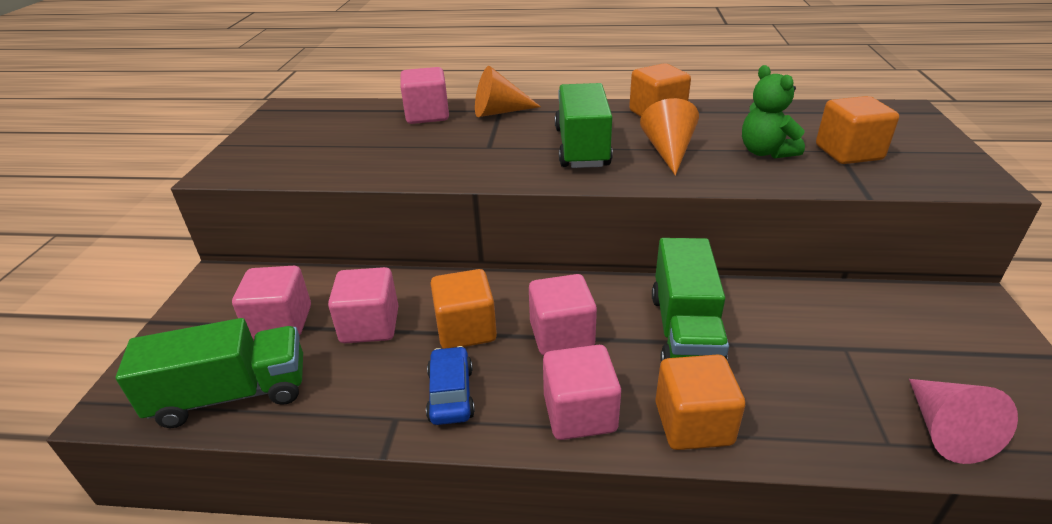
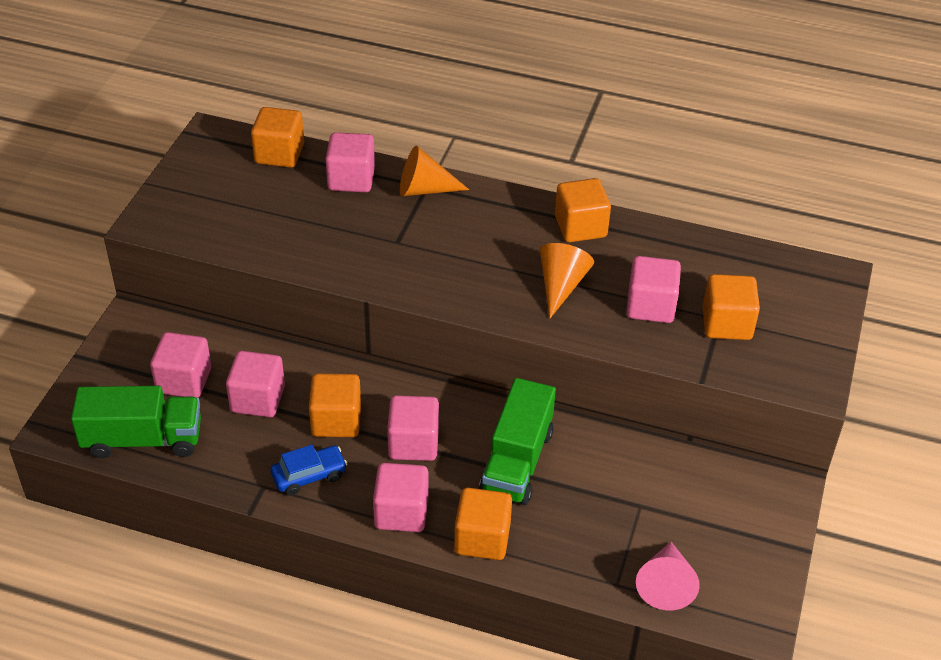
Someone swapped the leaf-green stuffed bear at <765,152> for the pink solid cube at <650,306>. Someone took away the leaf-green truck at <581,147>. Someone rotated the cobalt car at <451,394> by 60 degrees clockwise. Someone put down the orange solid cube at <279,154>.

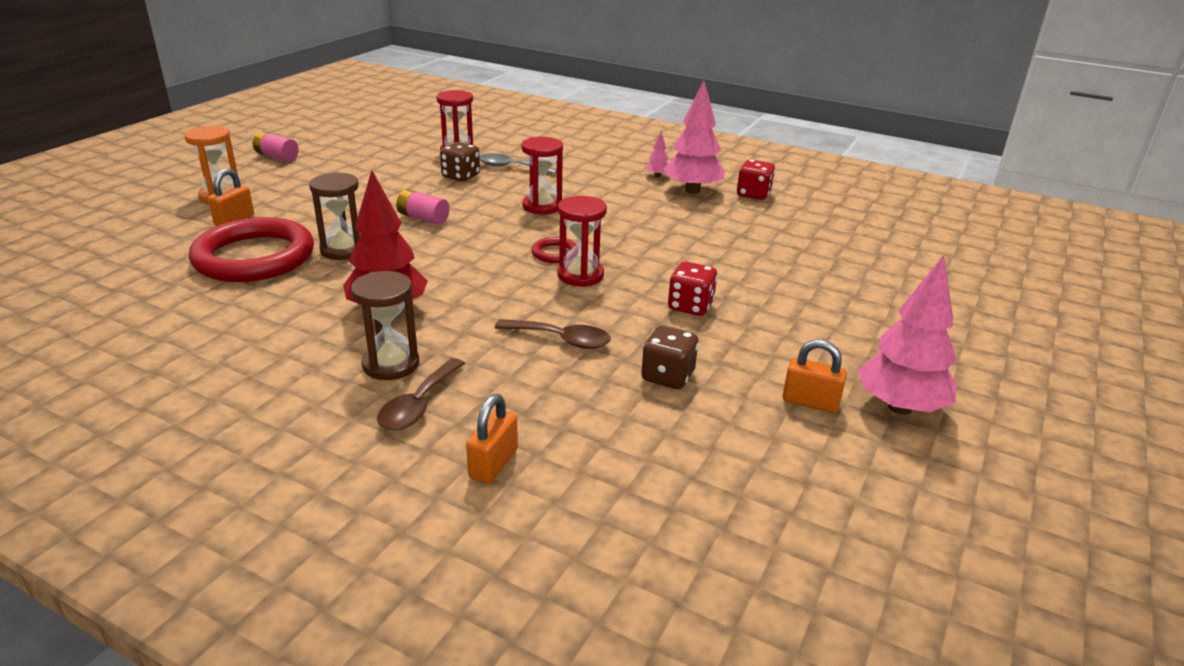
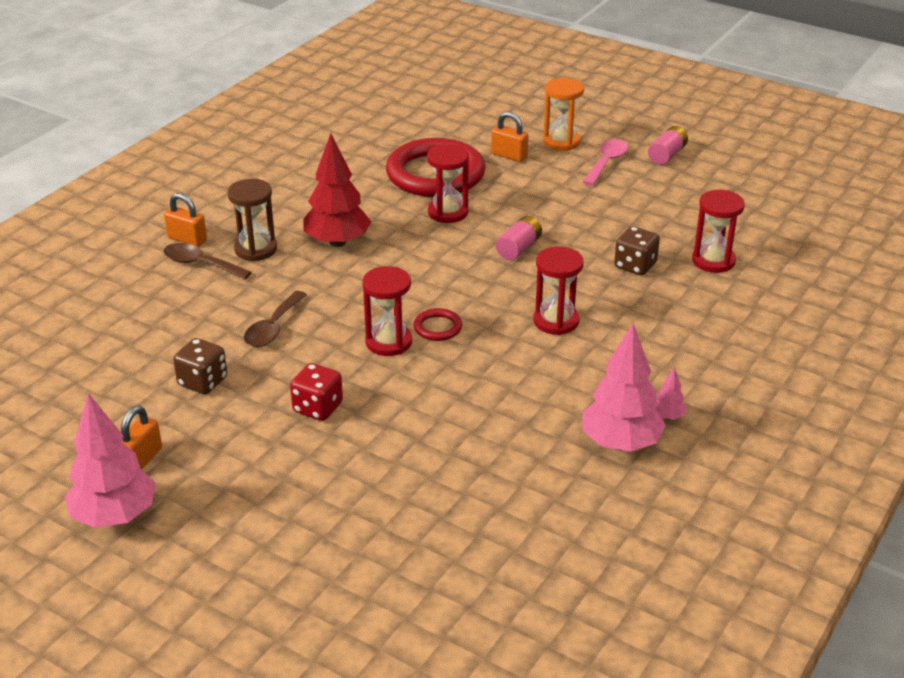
Someone took away the gray teaspoon at <511,167>. Someone took away the crimson dice at <753,194>. Someone repainted the dark brown sandglass at <343,250>, which became the crimson sandglass at <448,212>. Someone carried the orange padlock from <493,464> to <187,239>. Someone put down the pink teaspoon at <606,162>.

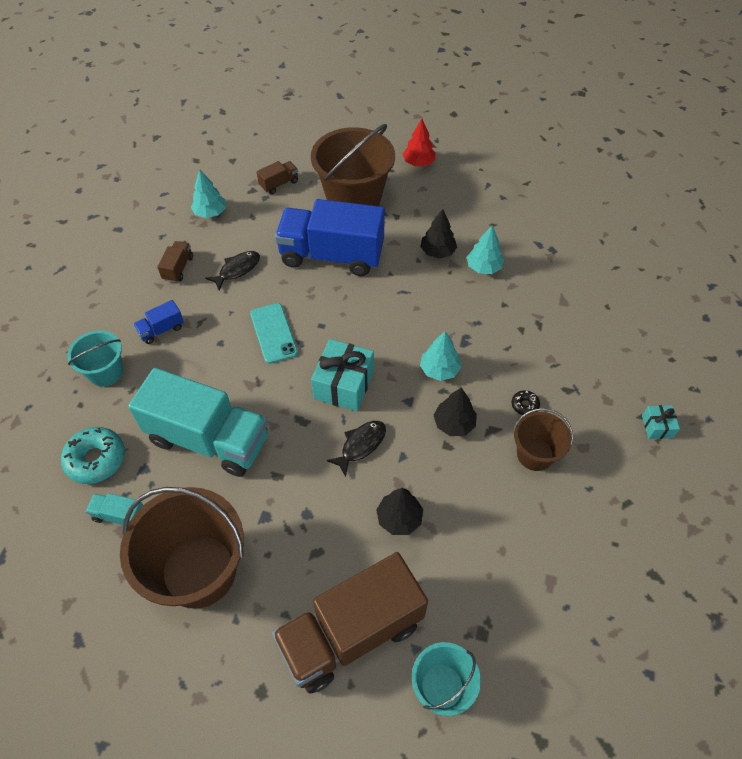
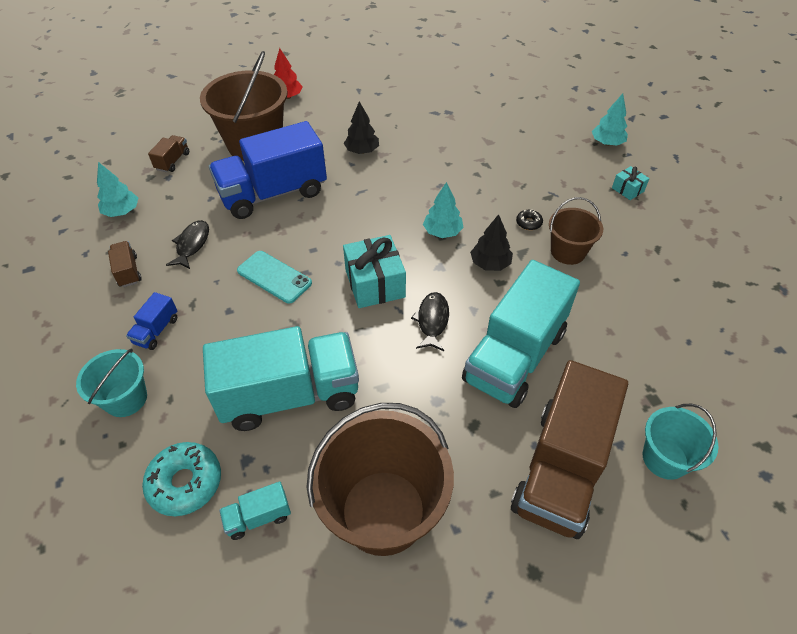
Someone carried the teal fir tree from <483,267> to <607,143>. Someone swapped the black fir tree at <399,518> for the teal truck at <514,356>.

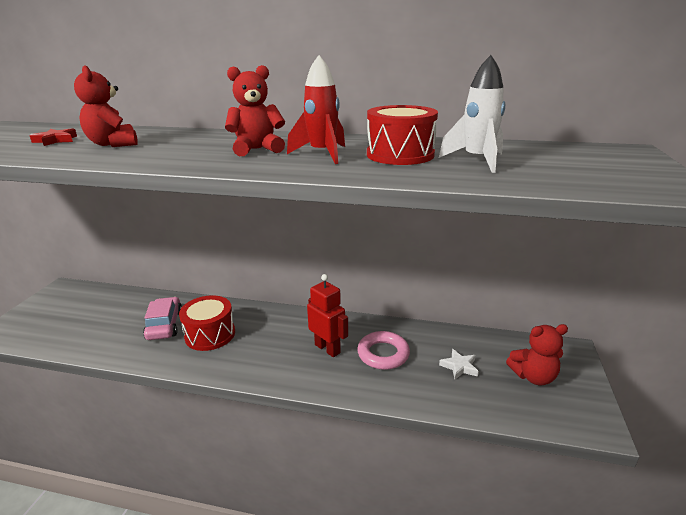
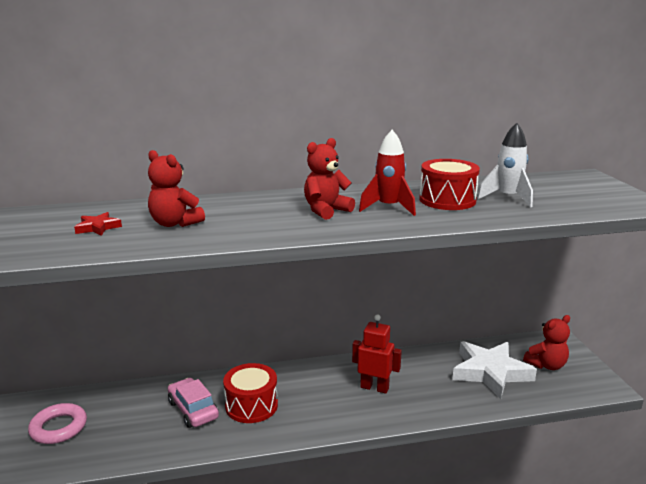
Someone carried the pink hoop from <383,354> to <58,428>. Someone scaled the white five-pointed star at <459,366> by 2.38.

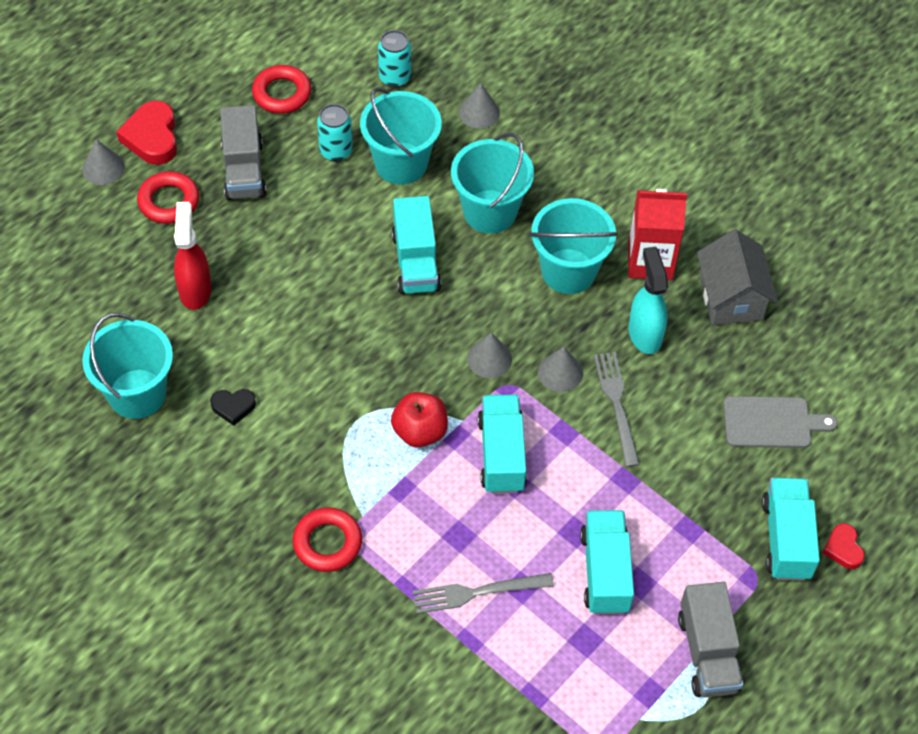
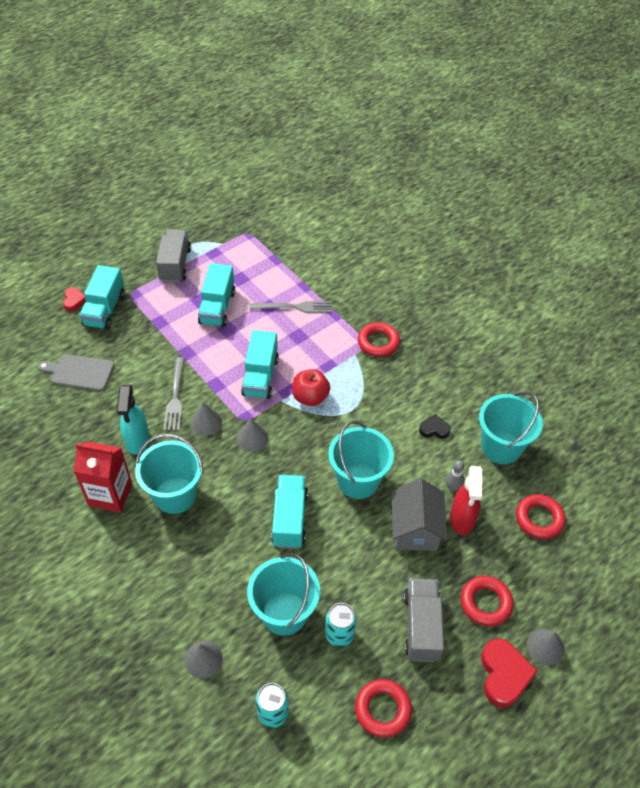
Someone carried the teal pail from <490,211> to <358,481>. Someone carried the gray toy house from <730,298> to <415,529>. Someone put down the gray tenpin at <452,487>. Someone put down the crimson hoop at <539,519>.

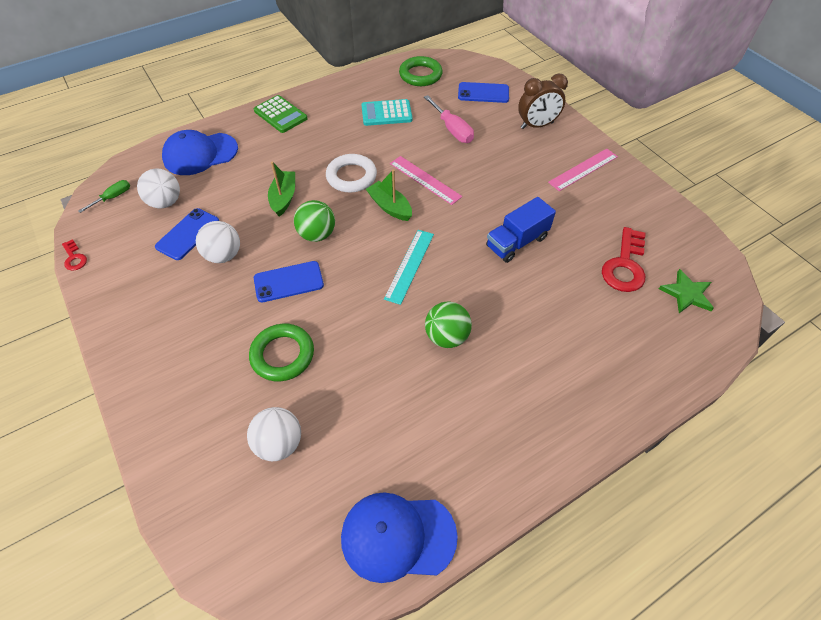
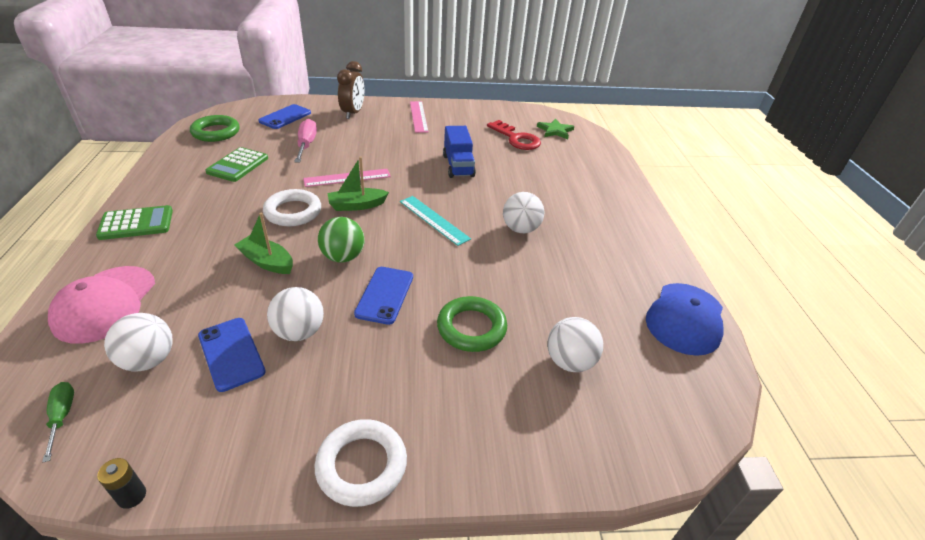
Someone rotated the pink flat screwdriver at <452,129> by 90 degrees counterclockwise. Someone repainted the teal adding machine at <386,113>, which became the leaf-green adding machine at <238,165>. Someone repainted the cobalt baseball cap at <200,154>, which became the pink baseball cap at <105,304>. Someone swapped the crimson door key at <74,258> for the black power cell at <132,496>. Someone repainted the leaf-green sphere at <447,336>, which became the white sphere at <520,229>. Someone put down the white hoop at <361,465>.

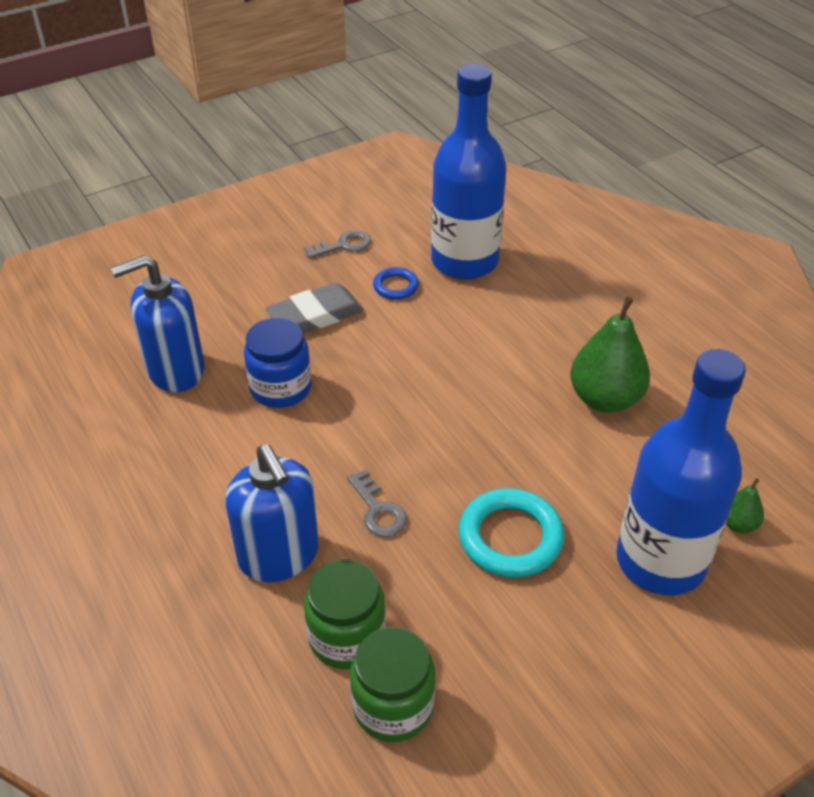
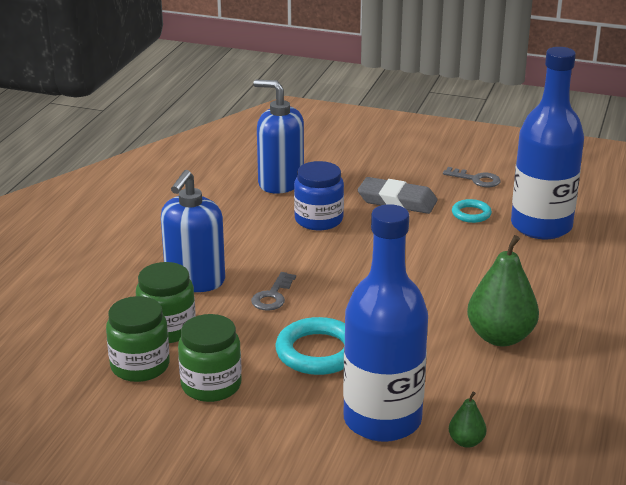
Someone repainted the cobalt hoop at <396,286>, which became the teal hoop at <471,214>. Someone put down the leaf-green preserve jar at <211,385>.

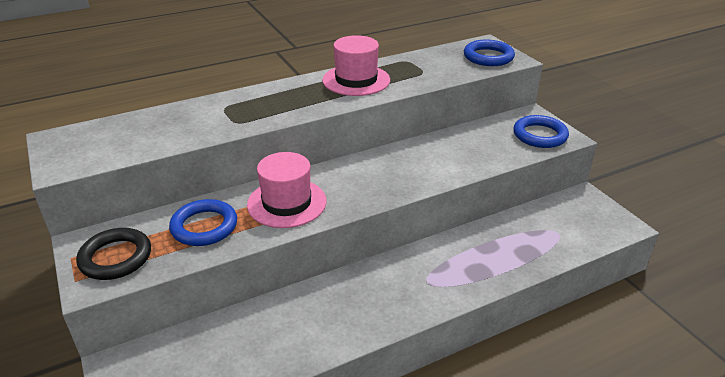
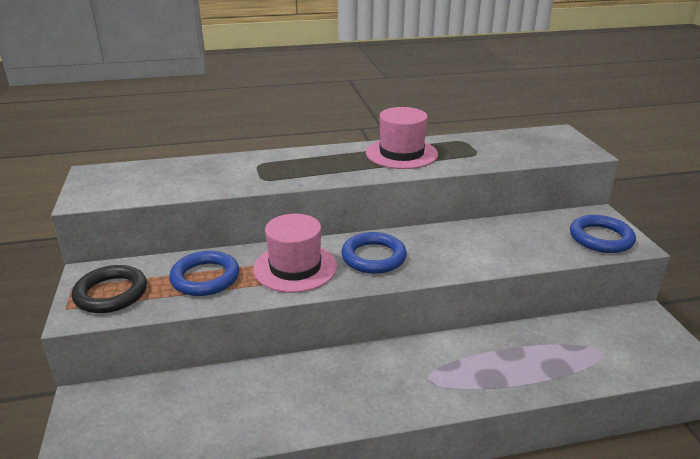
Someone carried the cobalt hoop from <488,57> to <373,257>.

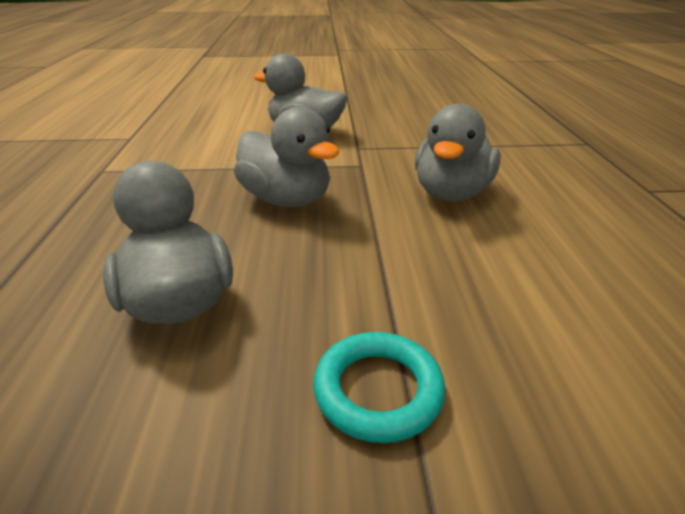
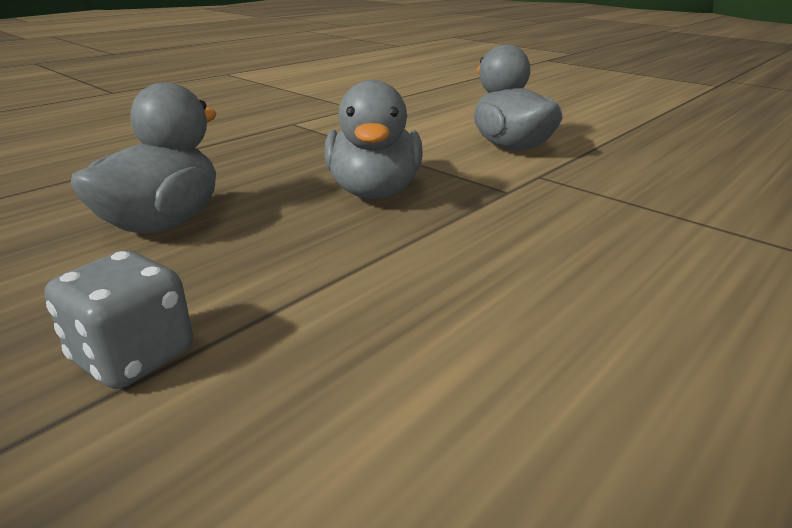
Someone took away the gray rubber duck at <451,193>. Someone swapped the teal hoop at <378,390> for the gray dice at <133,356>.

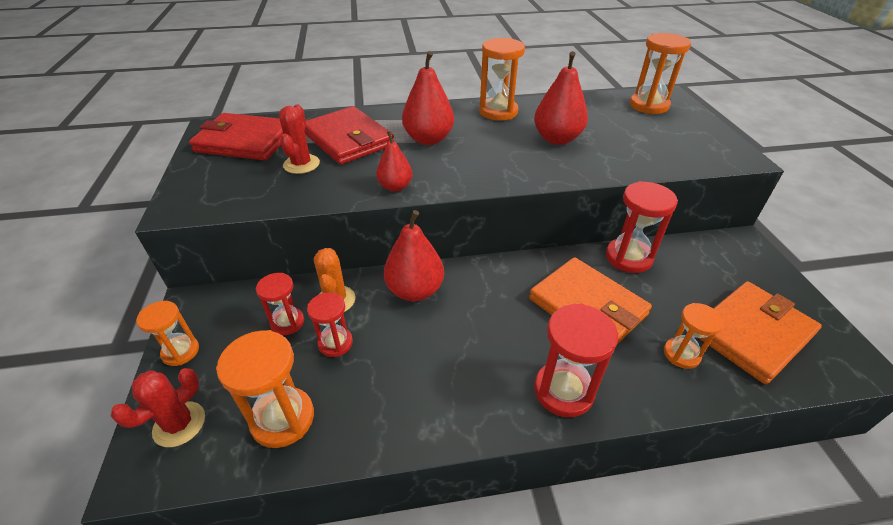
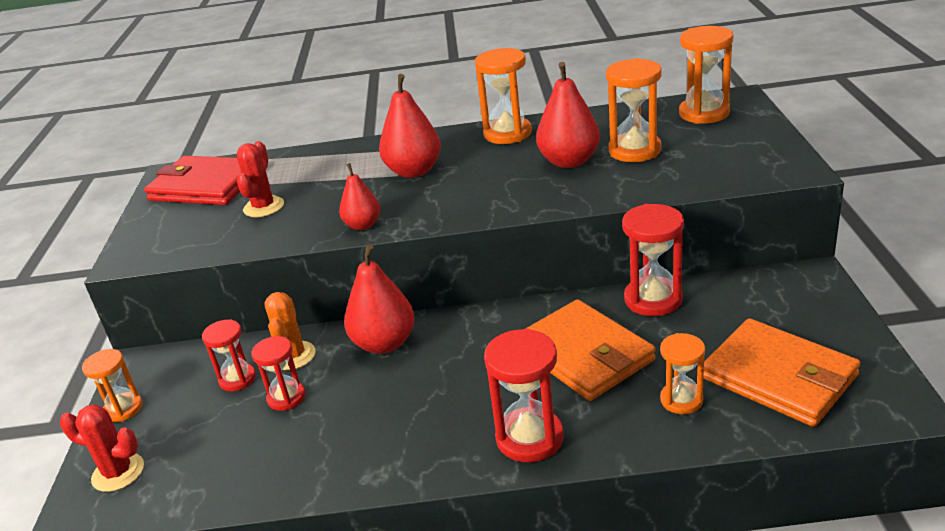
Someone took away the crimson card wallet at <348,139>. Someone rotated the orange card wallet at <752,333> by 75 degrees clockwise. Someone carried the orange sandglass from <283,419> to <634,150>. Someone rotated the crimson saguaro cactus at <179,424> by 60 degrees clockwise.

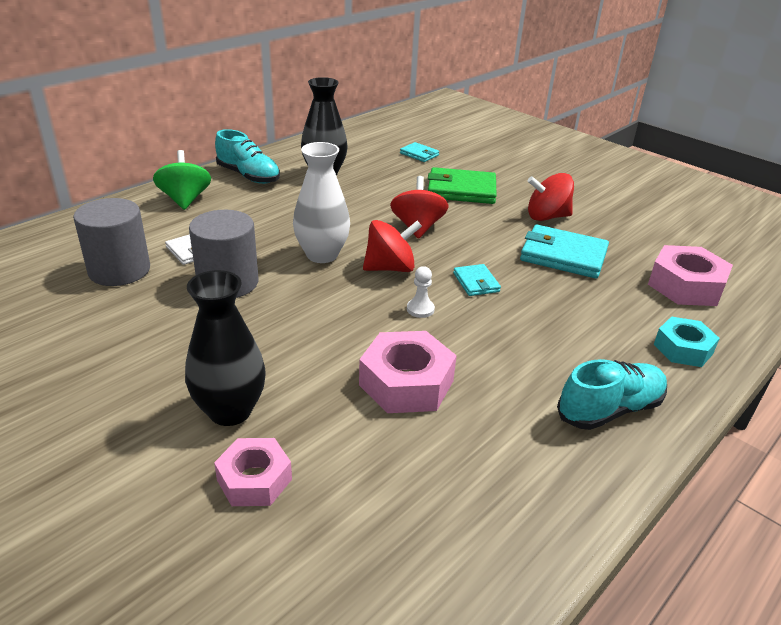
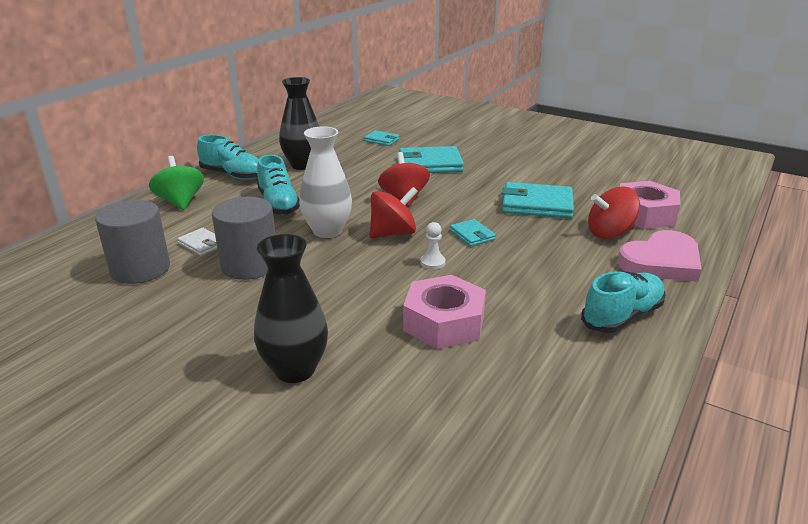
Someone repainted the leaf-green card wallet at <461,190>, which became the teal card wallet at <430,164>. Someone carried the crimson toy top from <547,217> to <610,233>. Someone swapped the teal nut at <683,349> for the pink heart at <661,262>. Someone took away the pink nut at <254,479>. Someone put down the teal lace-up shoe at <278,204>.

